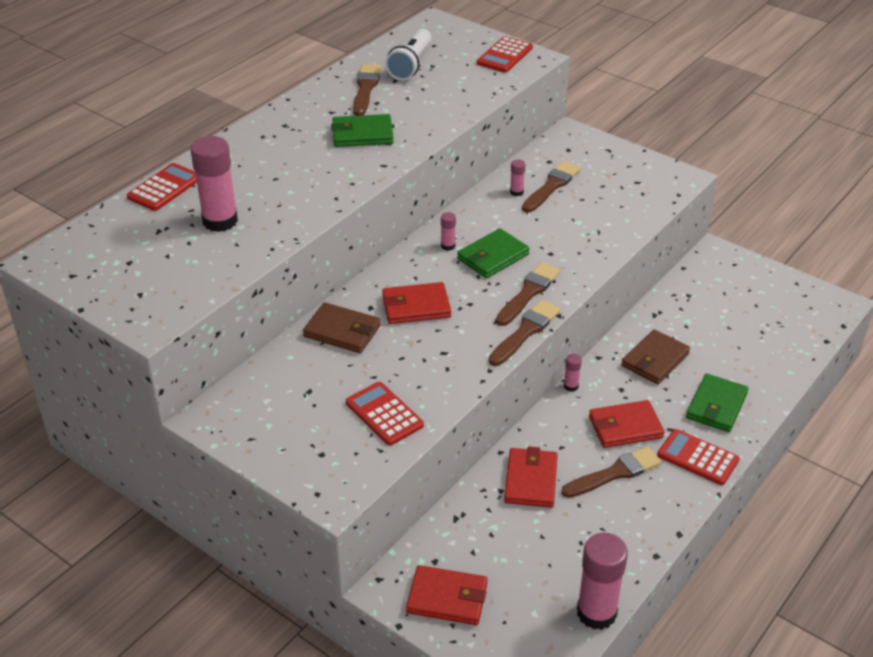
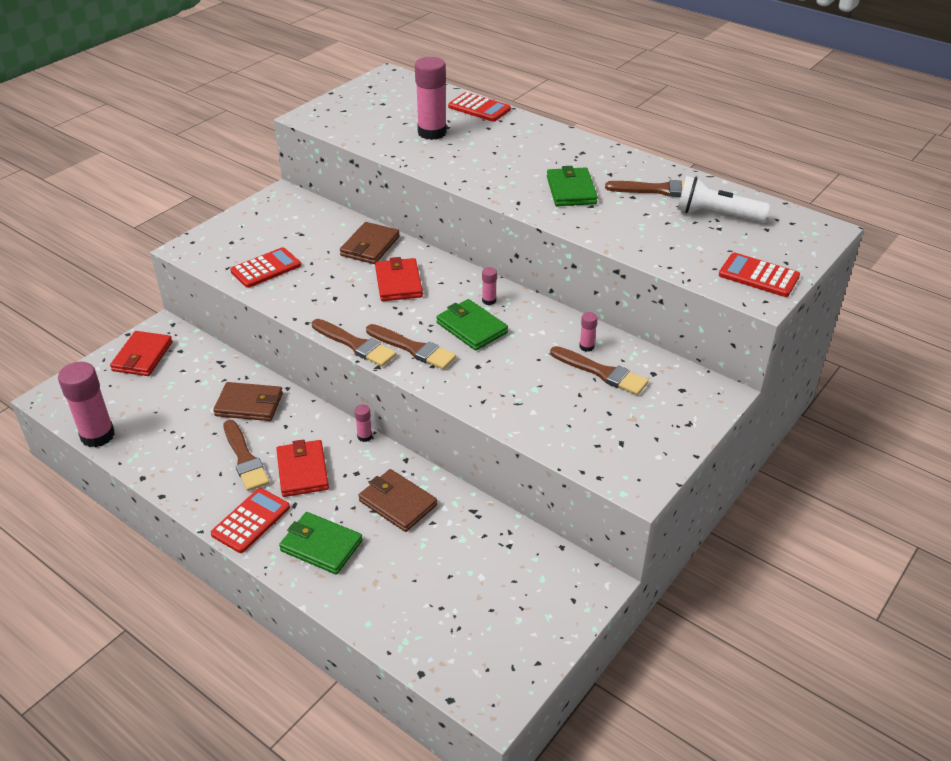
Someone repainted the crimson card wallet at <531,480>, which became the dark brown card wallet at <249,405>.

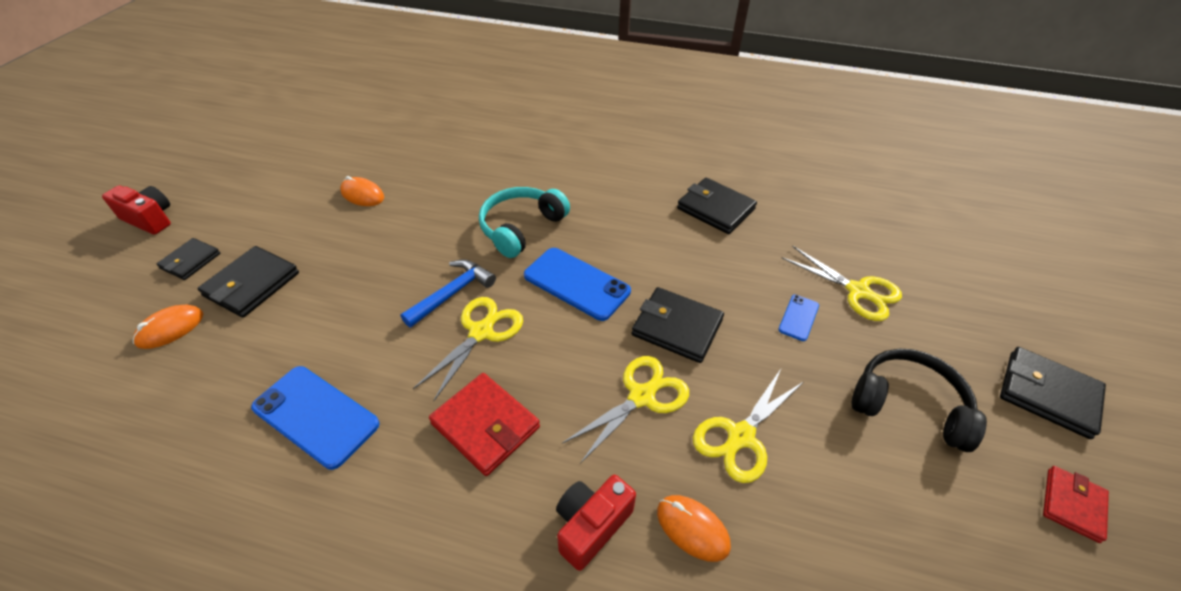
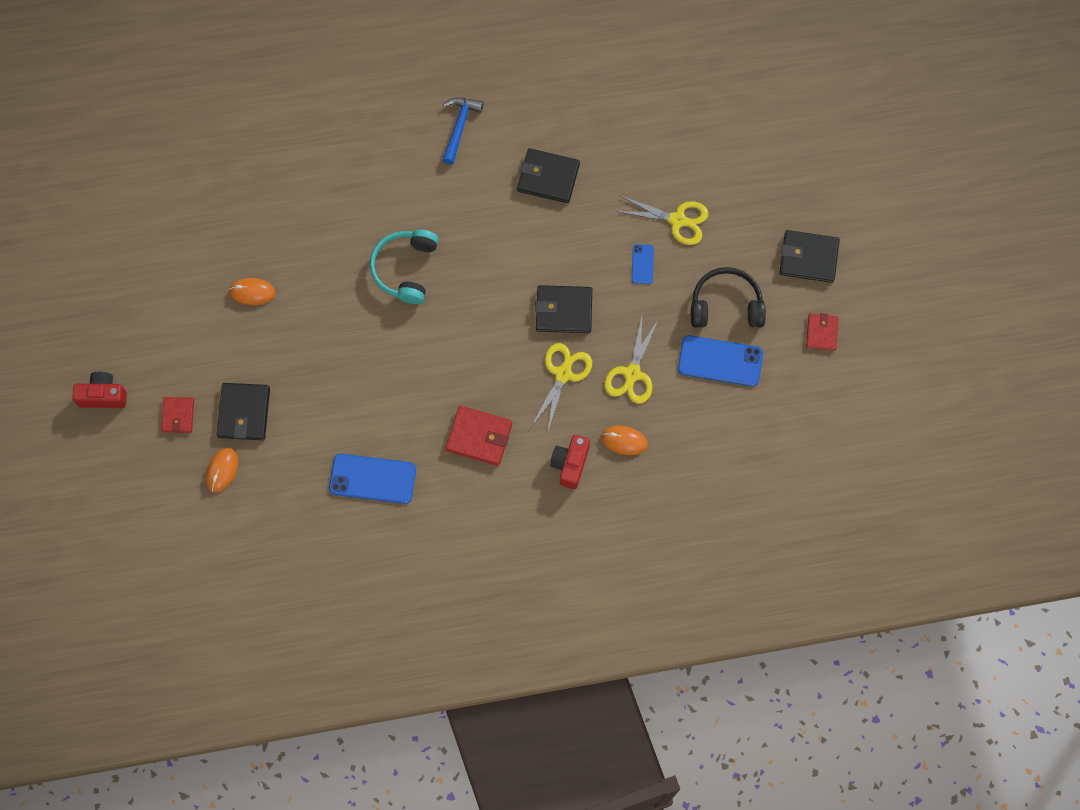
Someone repainted the black card wallet at <190,261>, which became the crimson card wallet at <178,416>. Someone carried the cobalt phone from <576,283> to <720,361>. Someone carried the cobalt hammer from <452,293> to <459,126>. Someone took away the golden scissors at <481,332>.

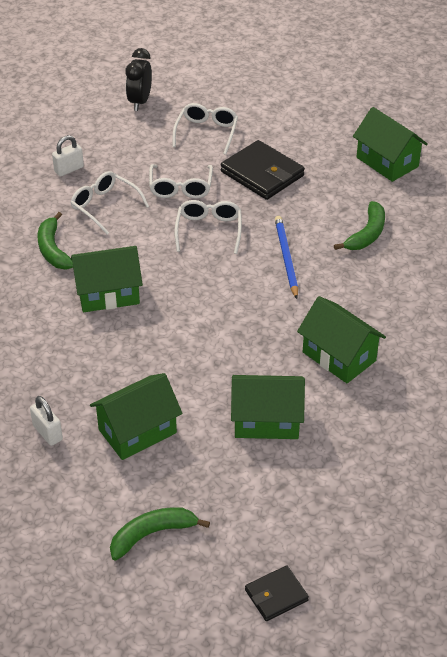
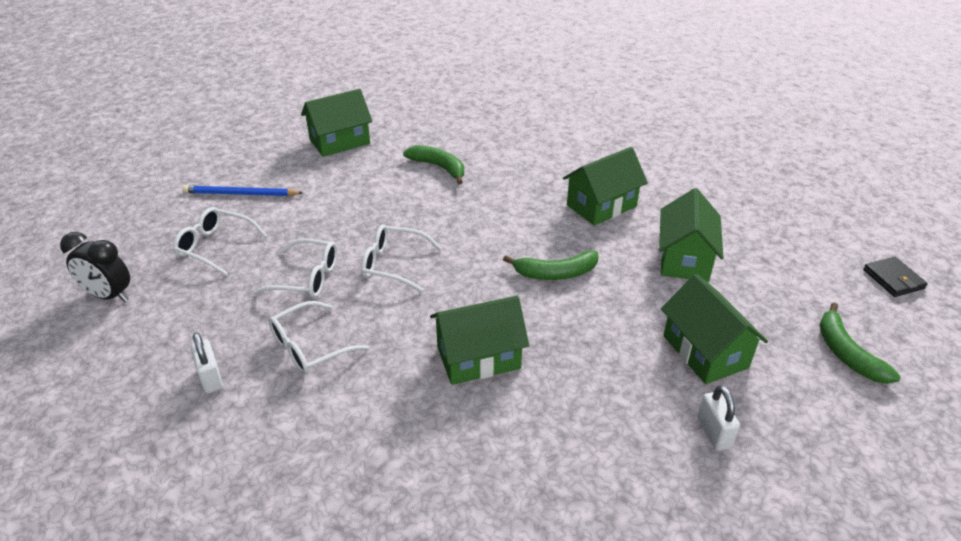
Someone took away the black card wallet at <262,174>. Someone carried the leaf-green toy banana from <53,250> to <556,273>. Someone carried the cobalt wooden pencil from <286,258> to <240,194>. Someone rotated the leaf-green toy house at <108,294> by 75 degrees clockwise. Someone rotated the white padlock at <47,433> by 75 degrees counterclockwise.

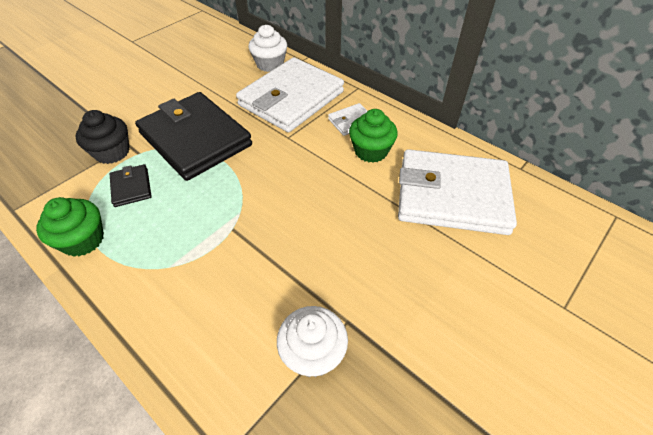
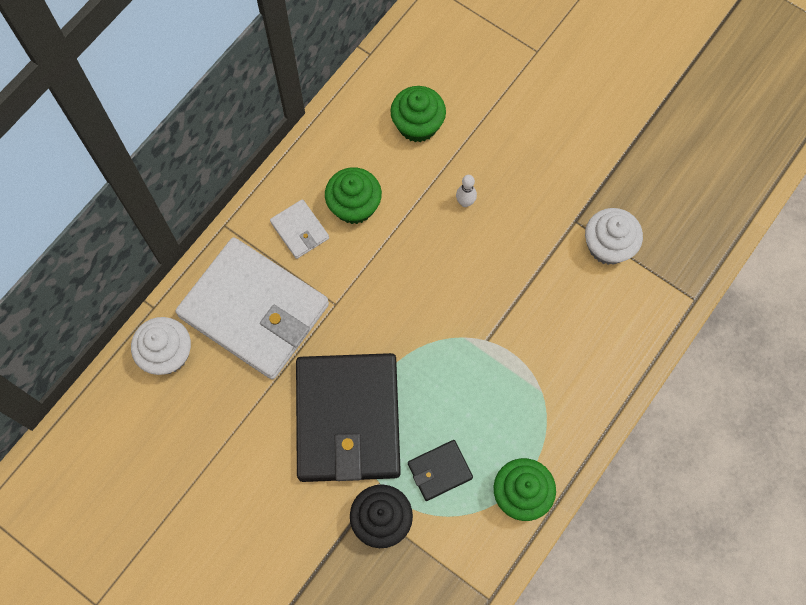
Someone rotated the black card wallet at <195,139> by 45 degrees counterclockwise. Someone swapped the white card wallet at <452,195> for the leaf-green fairy cake at <417,125>. Someone put down the white tenpin at <465,202>.

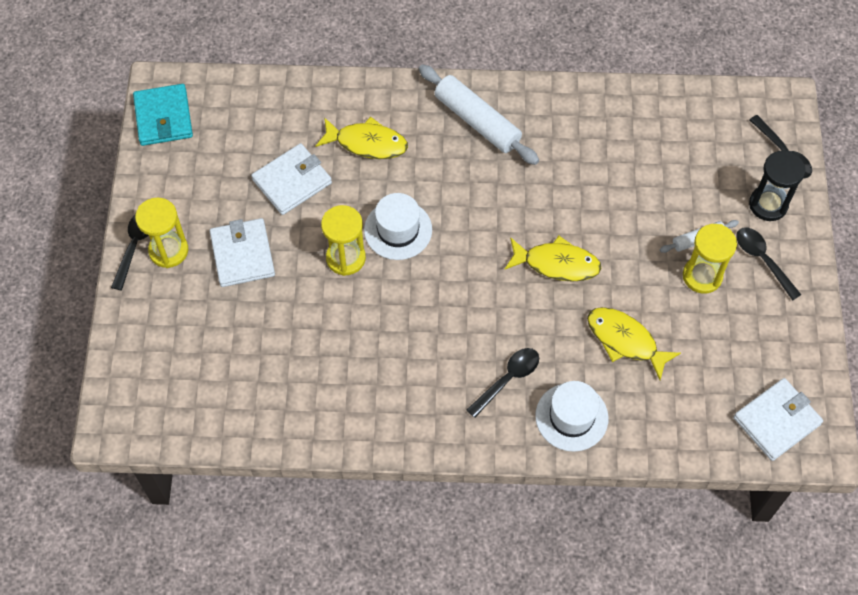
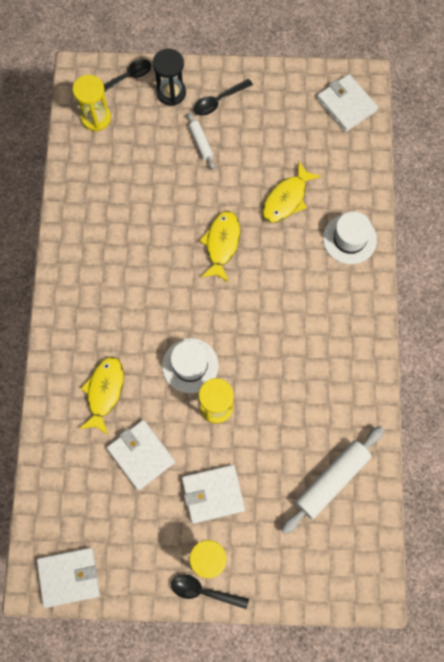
Someone carried the white dough roller from <477,121> to <332,480>. Someone repainted the teal card wallet at <163,117>, which became the white card wallet at <69,577>. Someone carried the golden sandglass from <702,276> to <96,118>. Someone took away the black teaspoon at <508,379>.

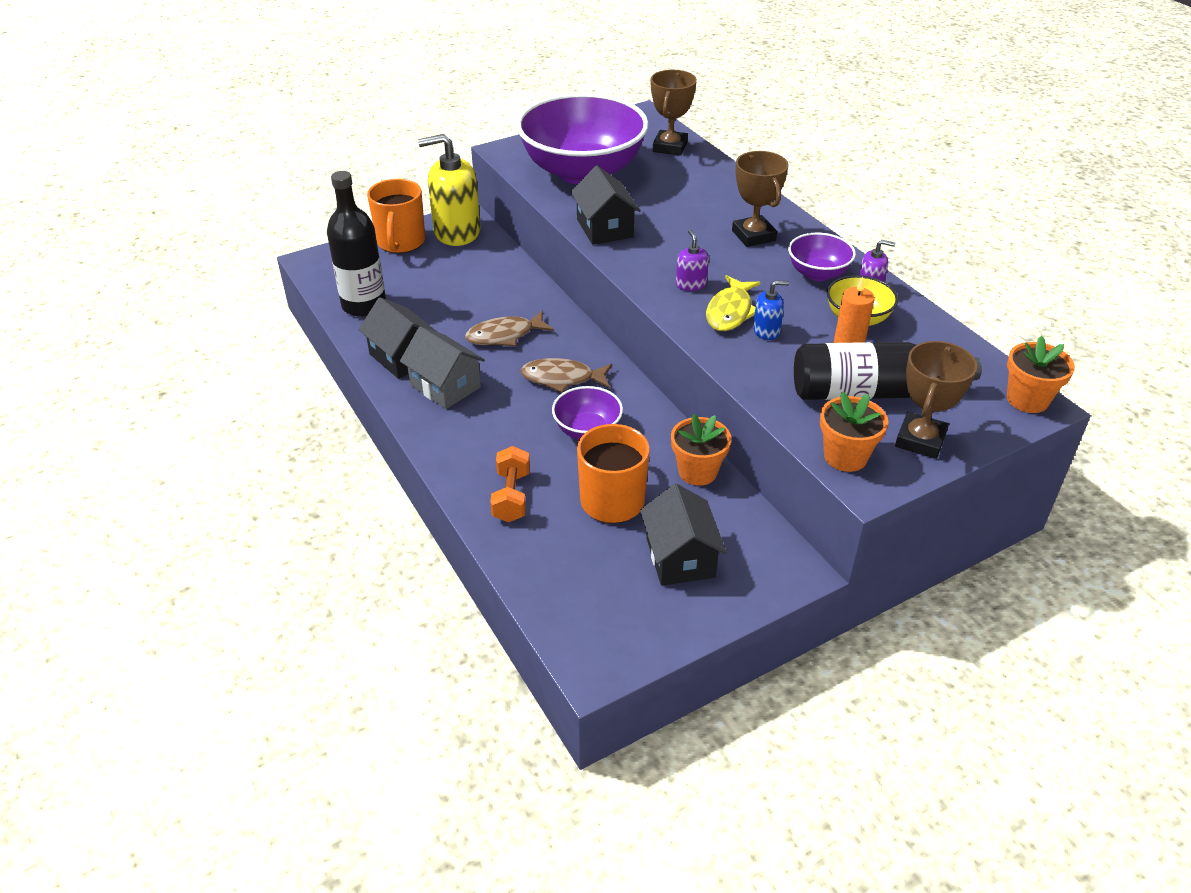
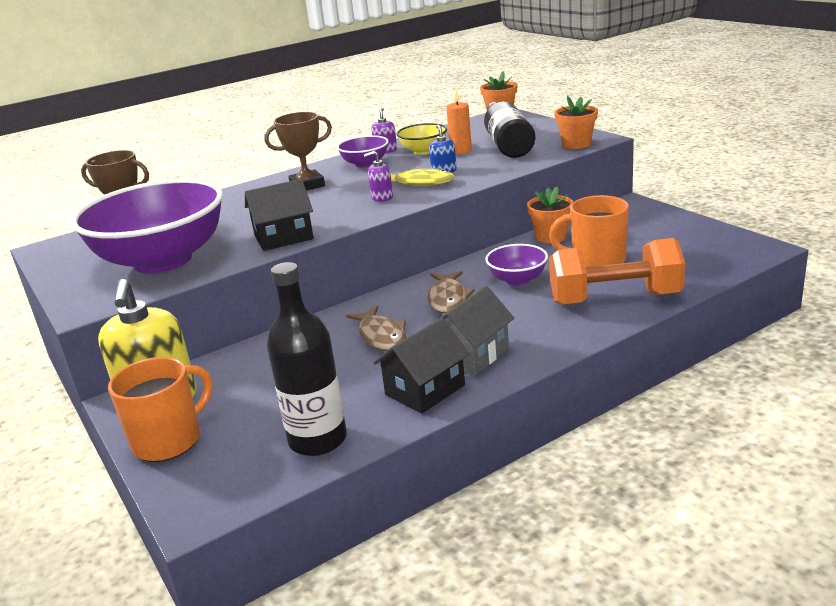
Someone rotated the orange coffee mug at <401,242> by 45 degrees counterclockwise. Someone took away the dark brown trophy at <920,440>. Someone scaled the orange free weight at <511,496> by 1.84. Someone took away the black toy house at <680,557>.

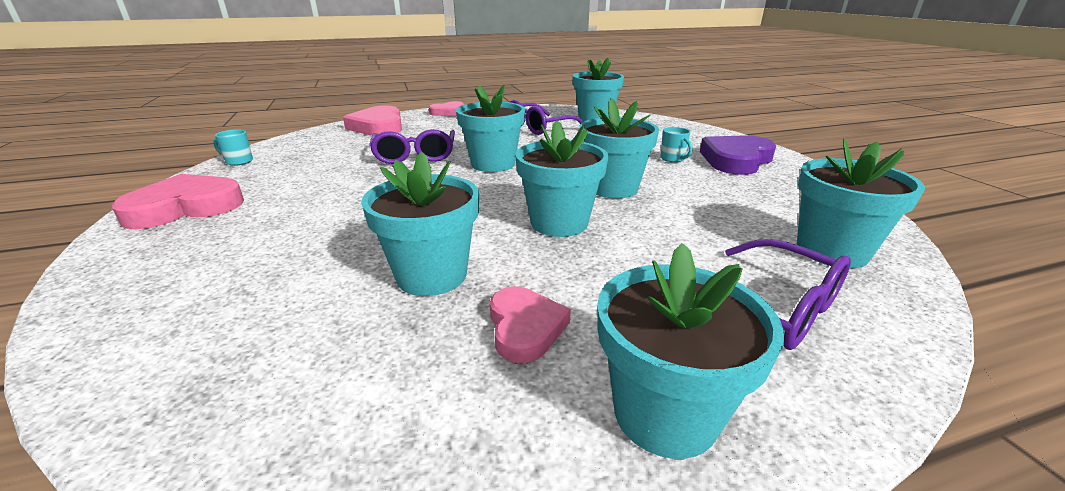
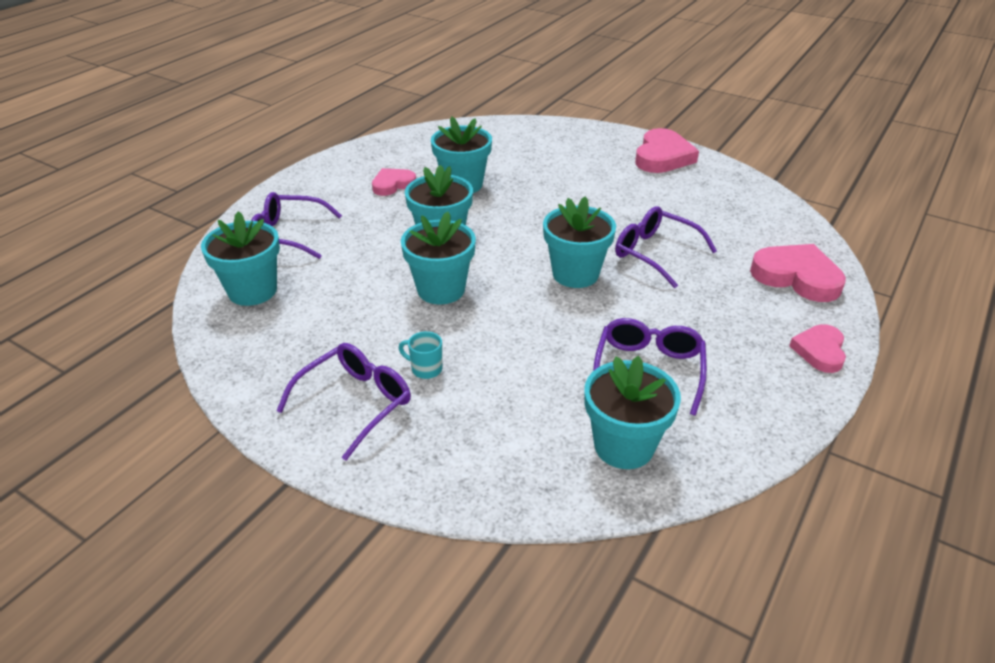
Someone took away the teal coffee mug at <238,161>. Someone swapped the violet heart at <736,160> for the violet spectacles at <356,403>. Someone took away the teal plant pot at <665,413>. Someone rotated the pink heart at <525,327> by 105 degrees clockwise.

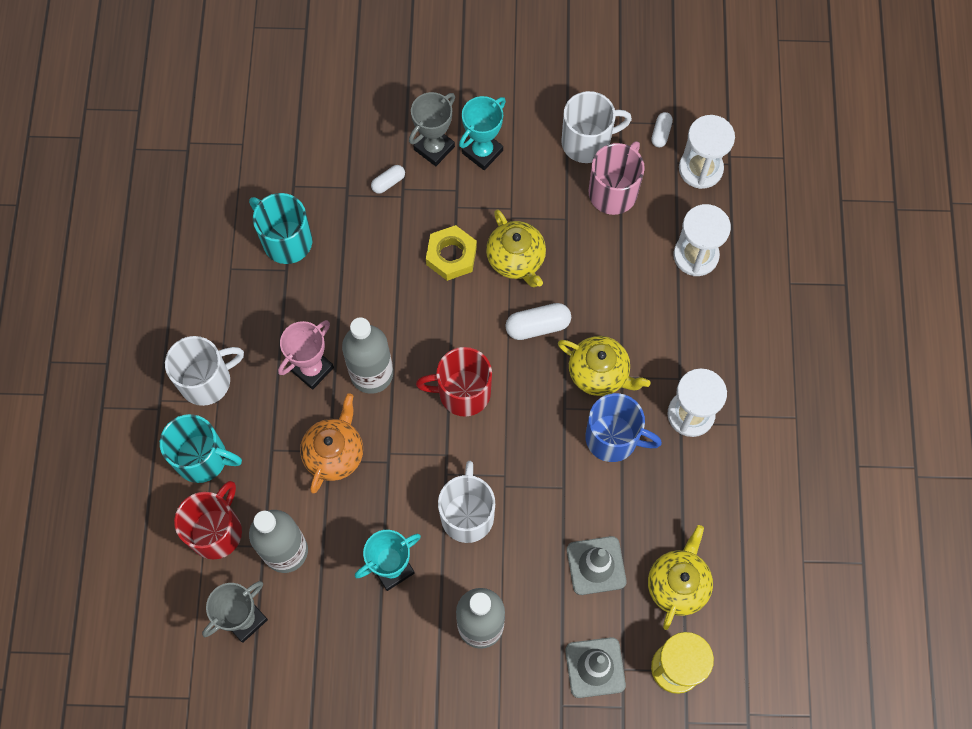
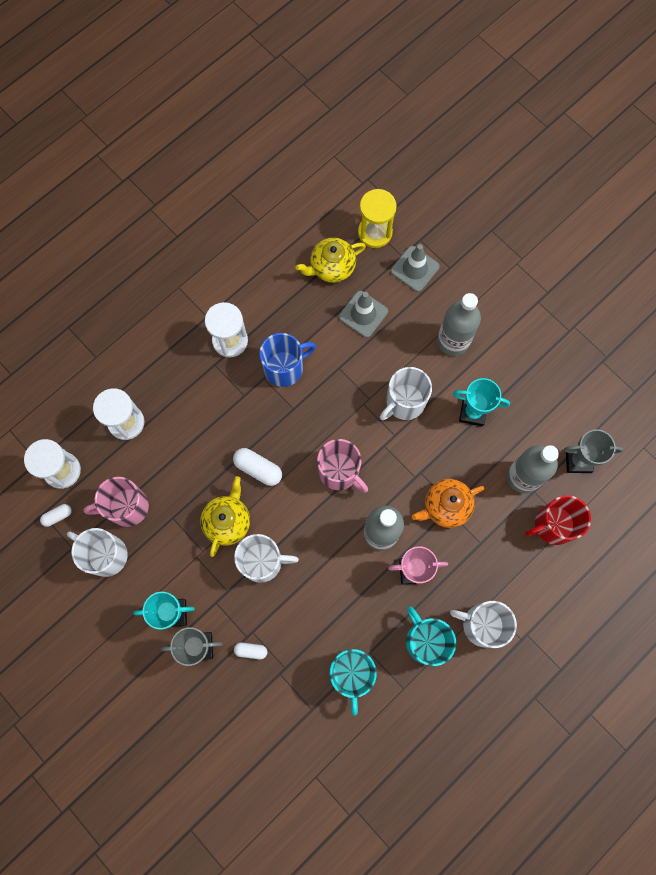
Someone swapped the golden nut at <451,256> for the white coffee mug at <262,561>. Someone took away the golden teapot at <599,373>. Someone repainted the crimson coffee mug at <463,392>, which became the pink coffee mug at <339,471>. Someone rotated the cobalt coffee mug at <613,438> by 90 degrees clockwise. Someone carried the teal coffee mug from <202,458> to <426,640>.

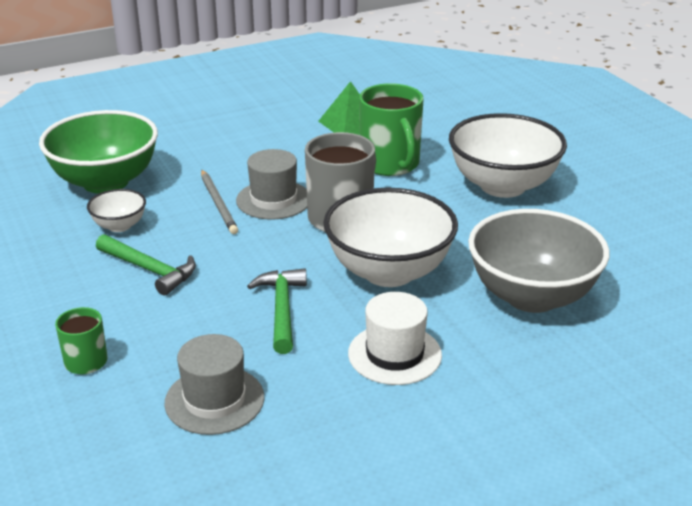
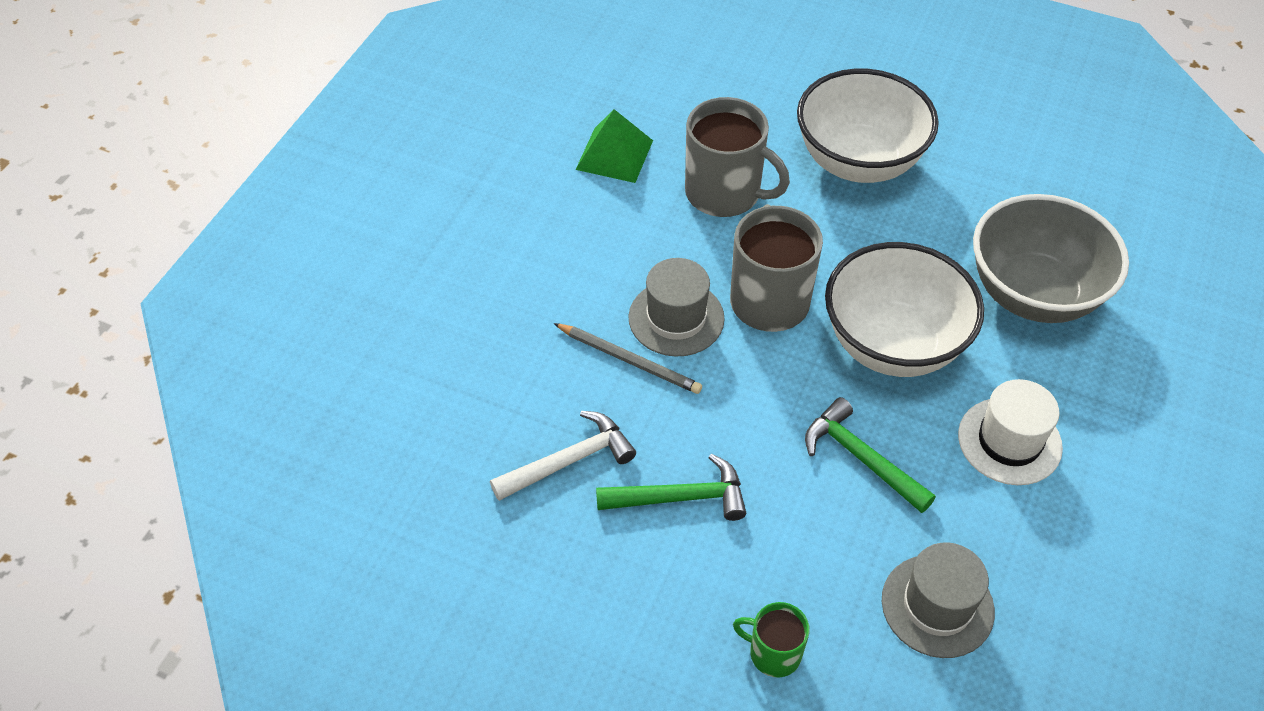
Someone repainted the leaf-green coffee mug at <390,164>, which became the gray coffee mug at <725,193>. Someone took away the leaf-green deep dish at <105,182>. Someone swapped the white deep dish at <119,226> for the white hammer at <569,460>.

